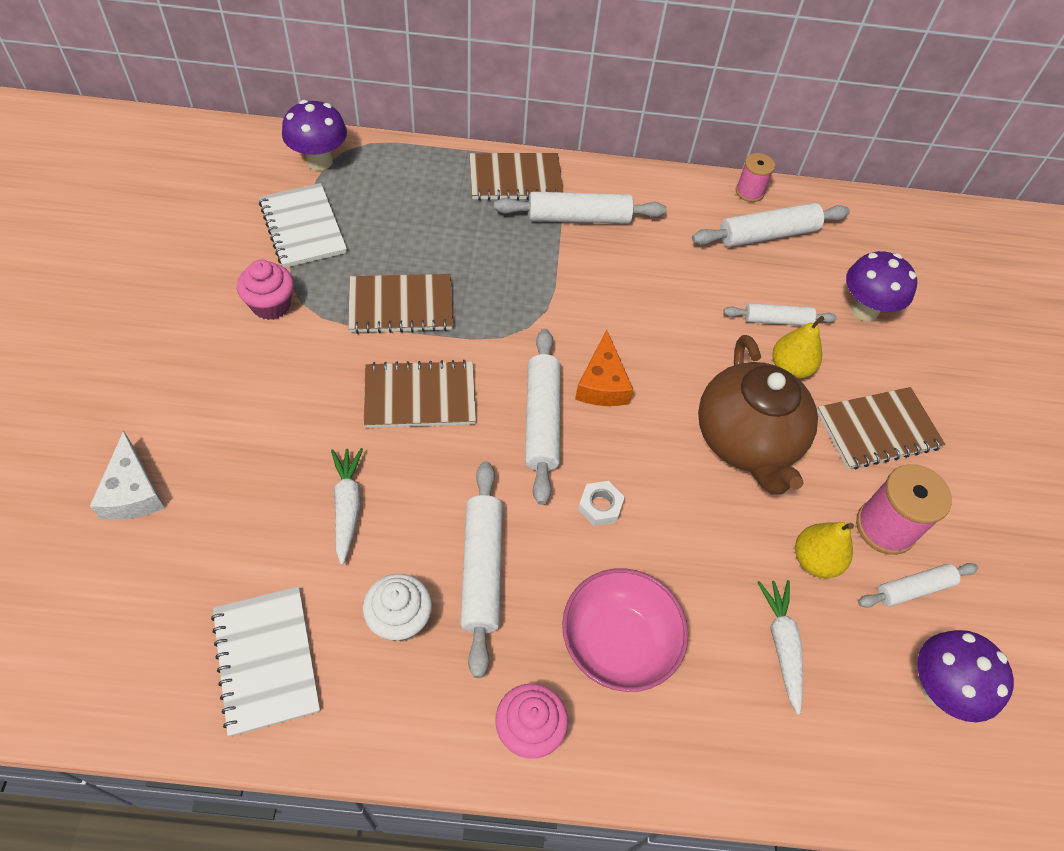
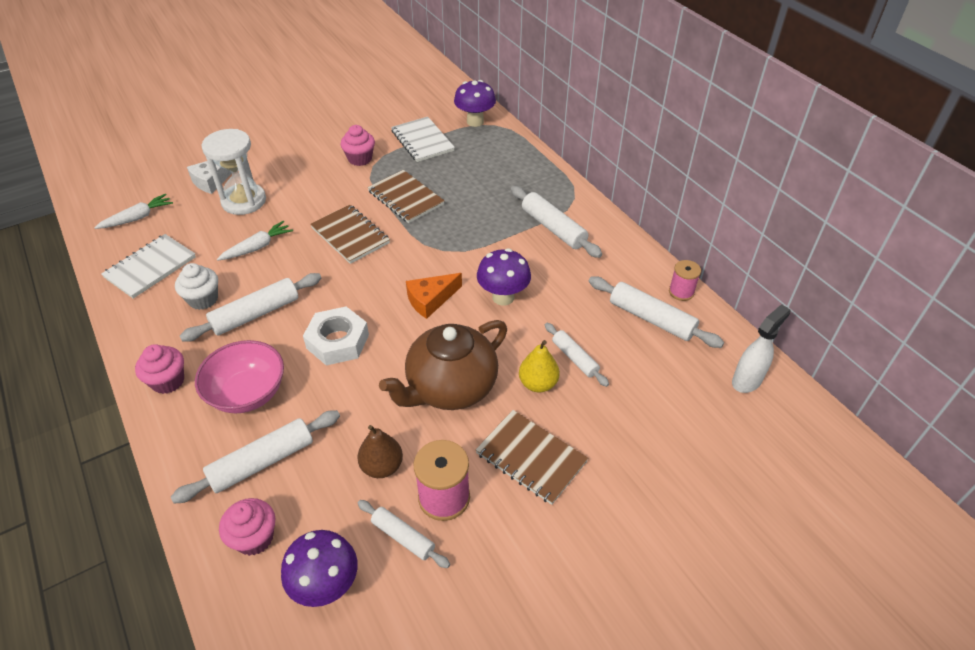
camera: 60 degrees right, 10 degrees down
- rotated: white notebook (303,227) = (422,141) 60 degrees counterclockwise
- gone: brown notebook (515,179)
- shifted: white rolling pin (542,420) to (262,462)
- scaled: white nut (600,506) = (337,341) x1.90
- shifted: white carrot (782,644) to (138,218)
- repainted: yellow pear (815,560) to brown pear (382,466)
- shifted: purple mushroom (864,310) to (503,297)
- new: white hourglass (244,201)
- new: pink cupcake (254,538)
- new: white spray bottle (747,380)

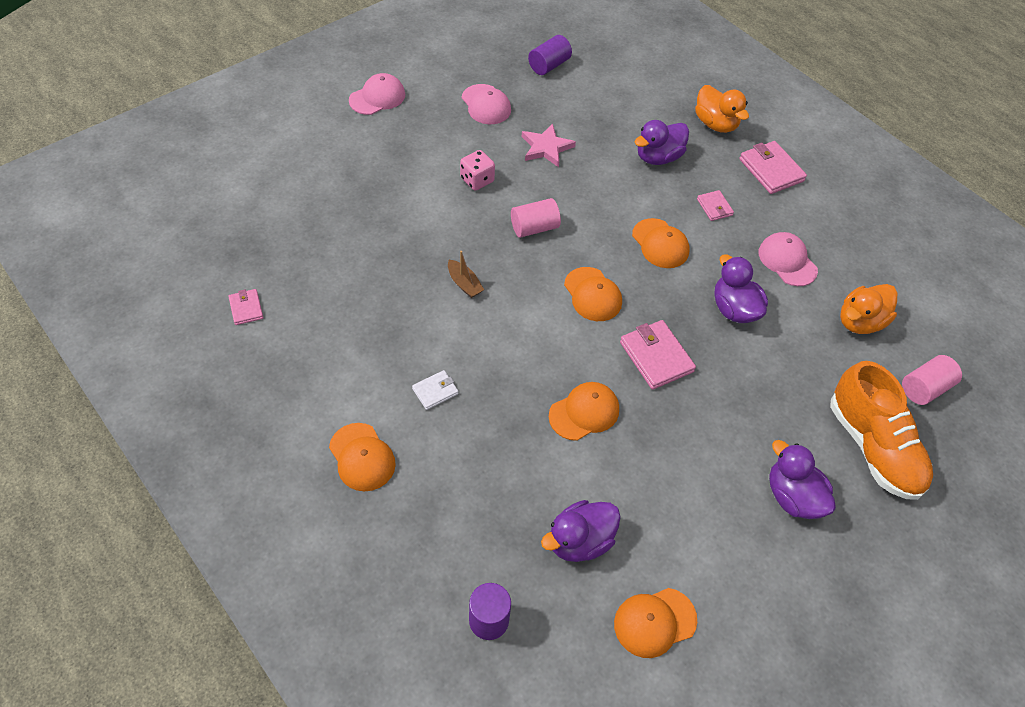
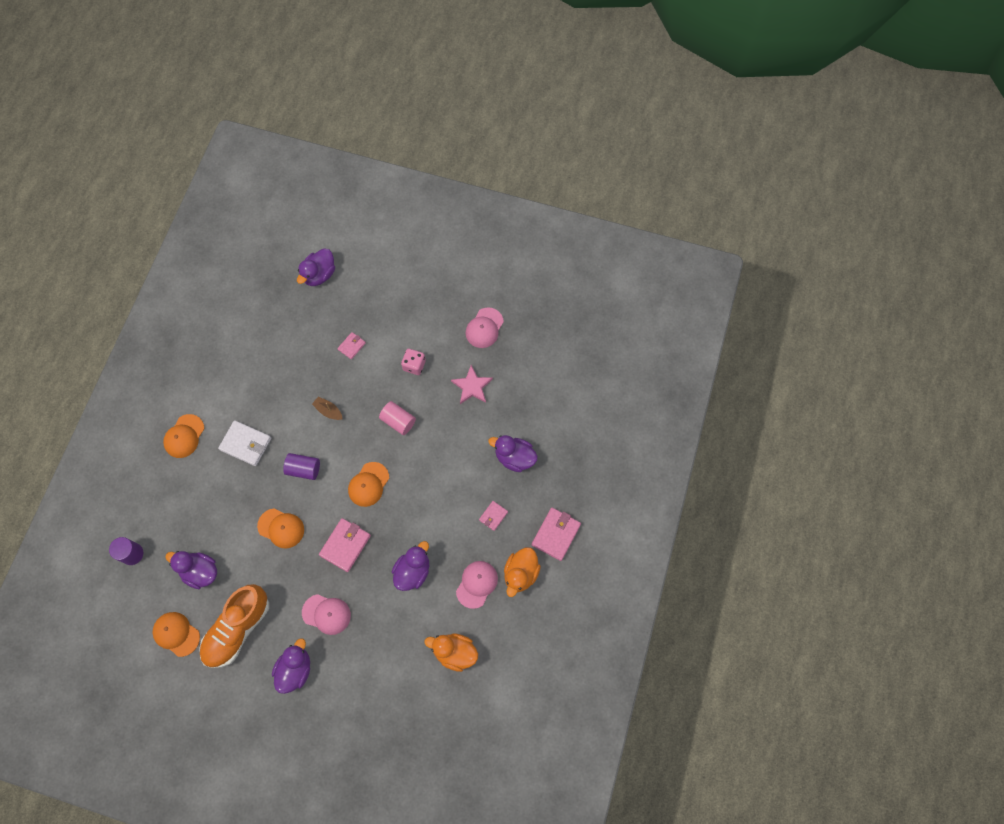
camera: 60 degrees right, 15 degrees up
- shifted: pink wallet (246,308) to (352,346)
- shifted: pink cap (377,97) to (326,614)
- scaled: white wallet (435,391) = (246,444) x1.77
- rotated: brown boat (464,284) = (328,411) 105 degrees clockwise
- shifted: purple cylinder (549,65) to (304,469)
- gone: orange cap (660,244)
- shifted: orange duck (715,124) to (520,573)
- shifted: orange shoe (873,447) to (237,629)
- gone: pink cylinder (924,388)
- new: purple duck (319,274)

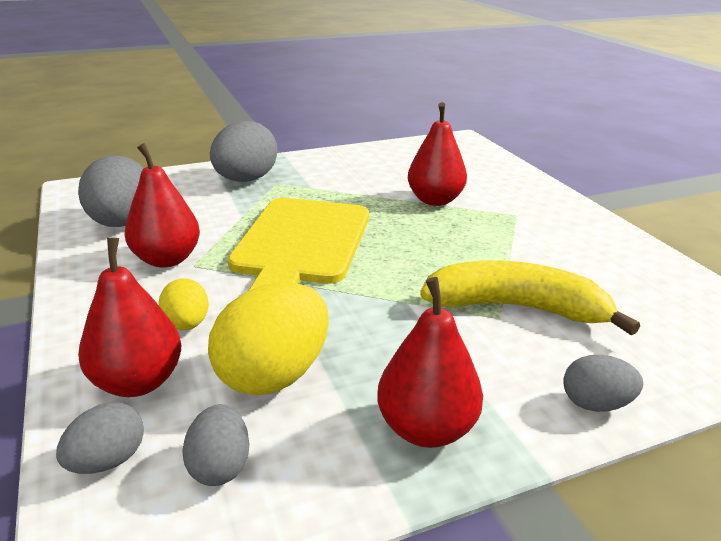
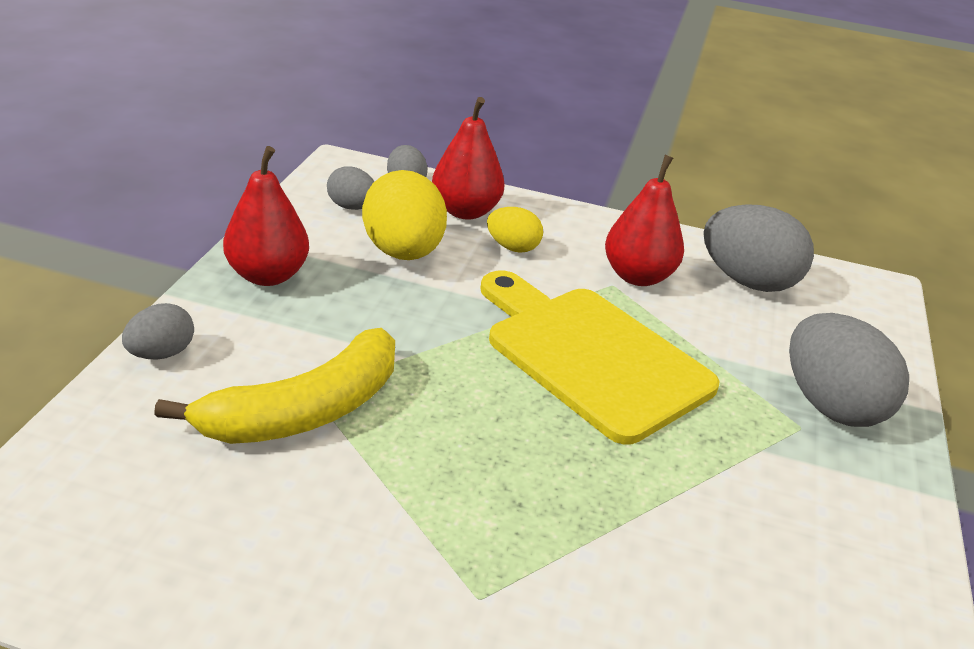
camera: 125 degrees right, 5 degrees up
- gone: red pear (435,200)

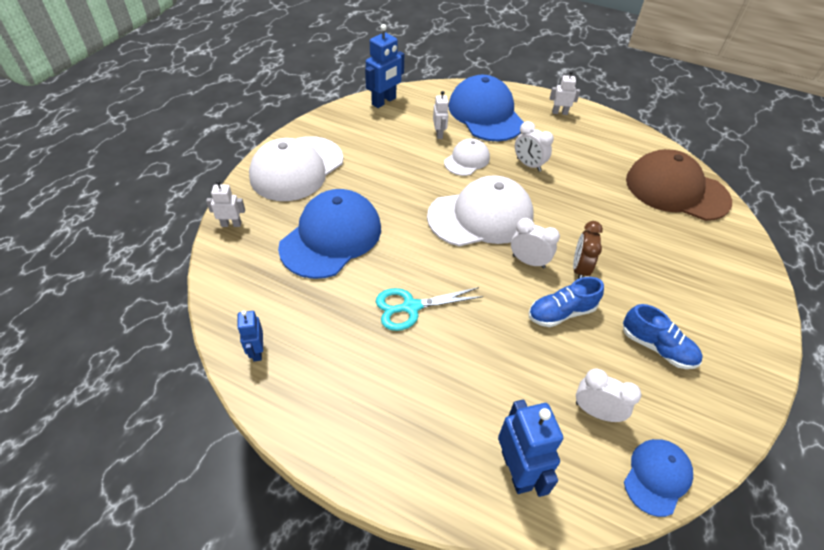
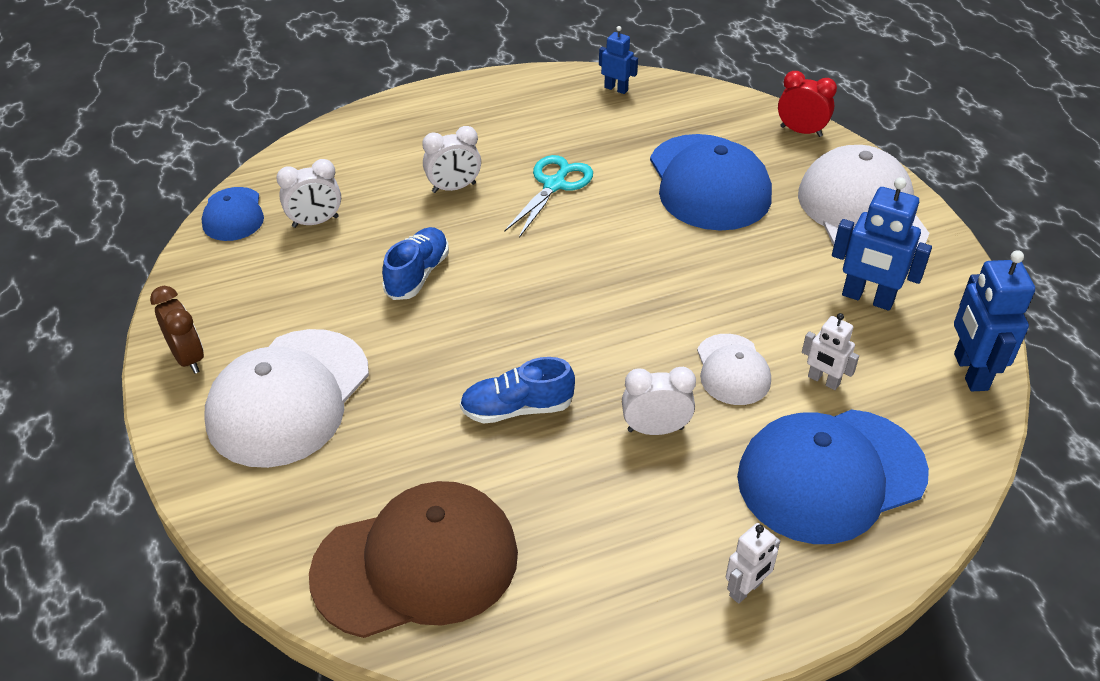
camera: 135 degrees right, 5 degrees down
- swapped: white robot (231,224) to red clock (801,131)
- shifted: white cap (480,216) to (288,397)
- rotated: blue cap (485,114) = (831,475) 135 degrees clockwise
- shifted: blue robot (517,470) to (867,298)
- shifted: white clock (528,261) to (454,188)
- shifted: brown clock (579,269) to (188,358)
- shifted: blue shoe (657,347) to (517,408)

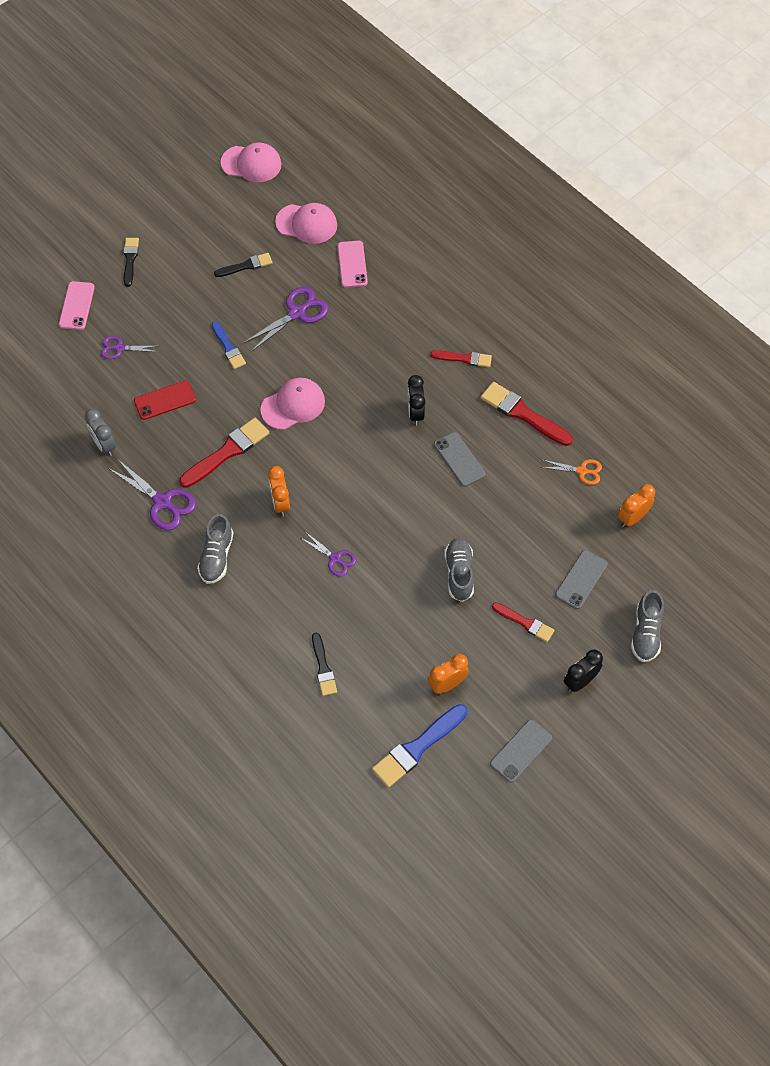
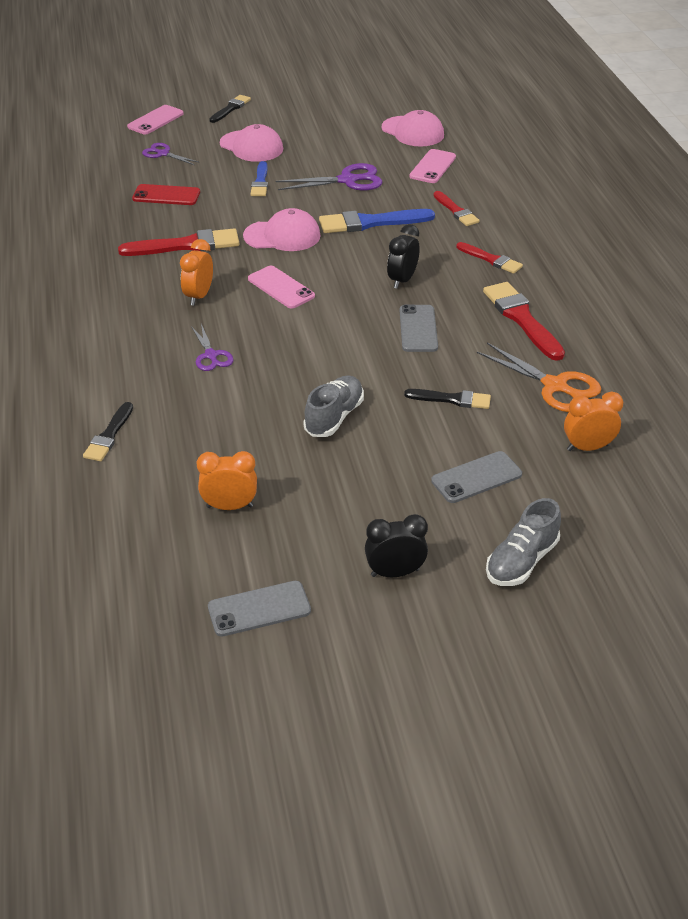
camera: 30 degrees right, 20 degrees down
- gone: grey clock (104,445)
- gone: purple scissors (162,502)
- gone: grey shoe (216,556)
- shifted: black brush (246,266) to (452,399)
- shifted: pink cap (251,164) to (251,146)
- shifted: blue brush (417,748) to (370,223)
- shifted: red brush (525,623) to (456,211)
- scaled: orange scissors (582,471) = (554,386) x1.63
- new: pink phone (281,287)

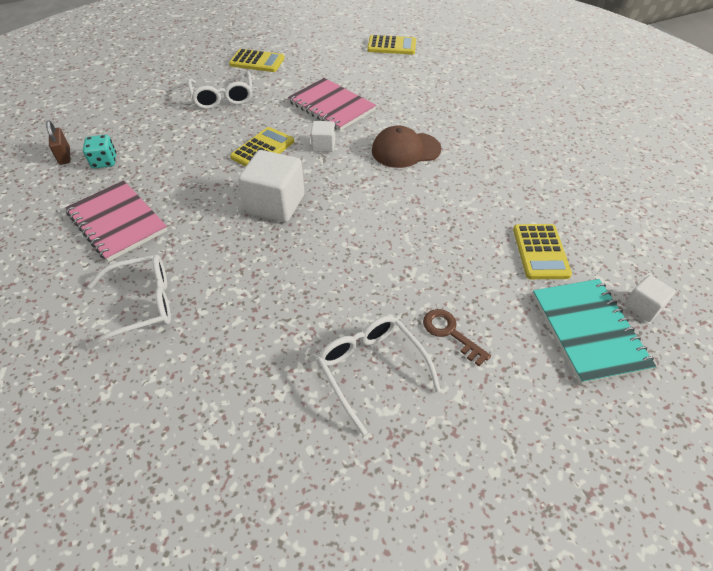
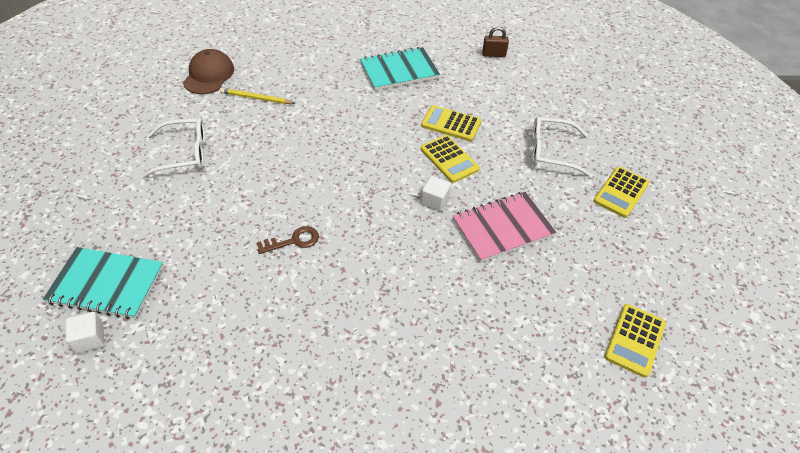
camera: 110 degrees right, 0 degrees up
- repainted: pink notebook (117,222) to turquoise notebook (399,71)
- gone: turquoise dice (104,162)
- gone: white glasses (142,305)
- gone: white cube (275,204)
- shifted: brown cap (405,150) to (209,75)
- shifted: brown key (450,333) to (293,241)
- shifted: yellow calculator (540,252) to (451,124)
- new: yellow pencil (256,98)

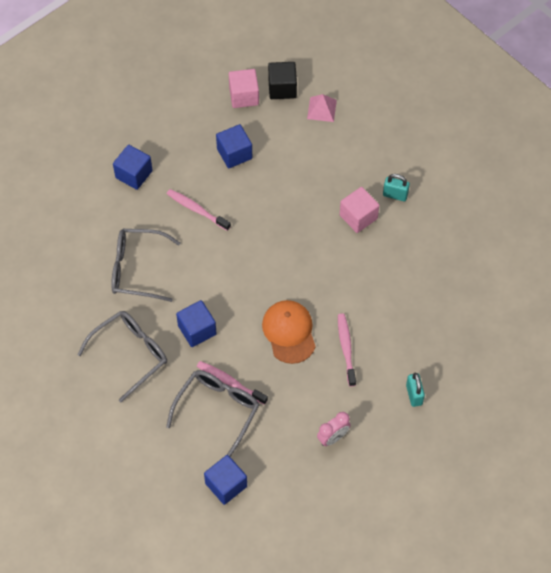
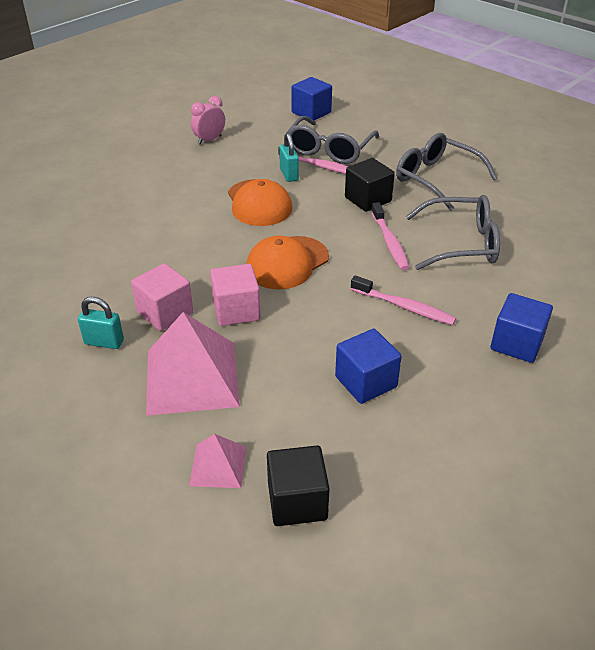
camera: 175 degrees right, 20 degrees down
- rotated: grey glasses (130,354) = (437,179) 90 degrees clockwise
- repainted: blue cube (197,330) to black cube (368,199)
- shifted: pink cube (244,96) to (236,310)
- shifted: pink toothbrush (346,348) to (389,242)
- shifted: turquoise padlock (414,395) to (289,174)
- new: pink pyramid (192,377)
- new: orange cap (287,263)

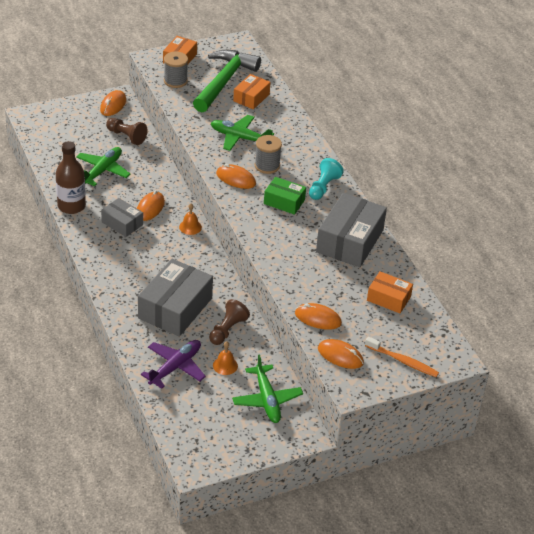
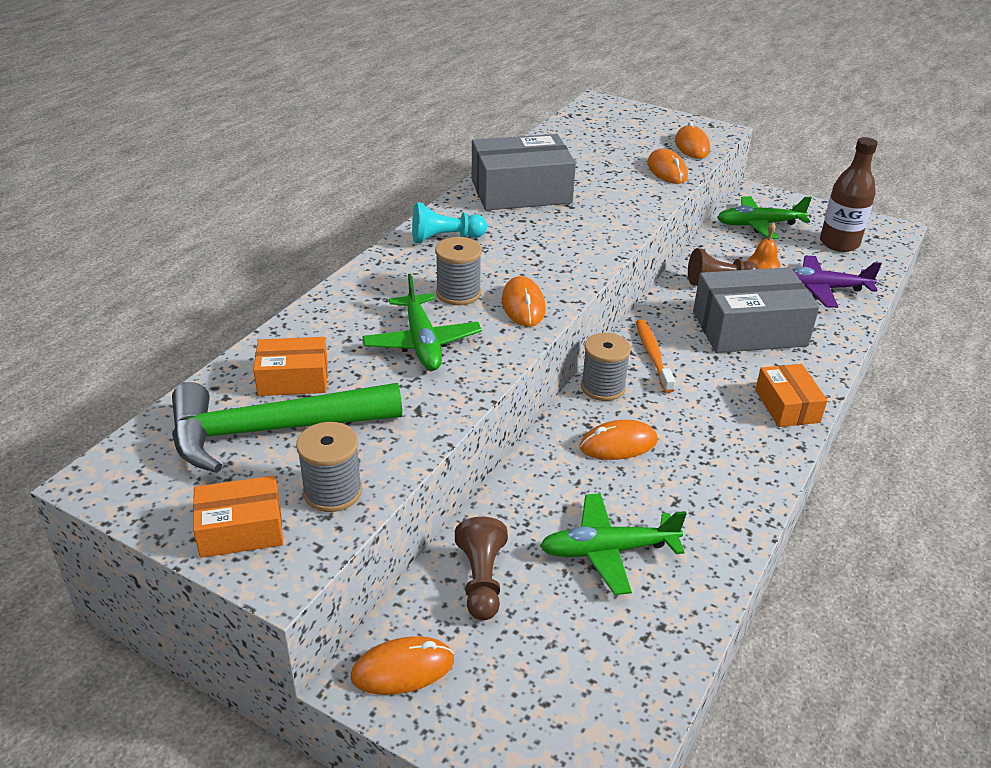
camera: 125 degrees left, 5 degrees down
- shifted: brown bottle (71,206) to (839,243)
- gone: grey box (122,223)
- swapped: orange bell (190,227) to grey spool (603,387)
- rotated: green plane (267,399) = (759,225) 135 degrees counterclockwise
- gone: green box (284,201)
- shifted: orange toothbrush (403,361) to (653,355)
- shifted: orange box (388,298) to (787,406)

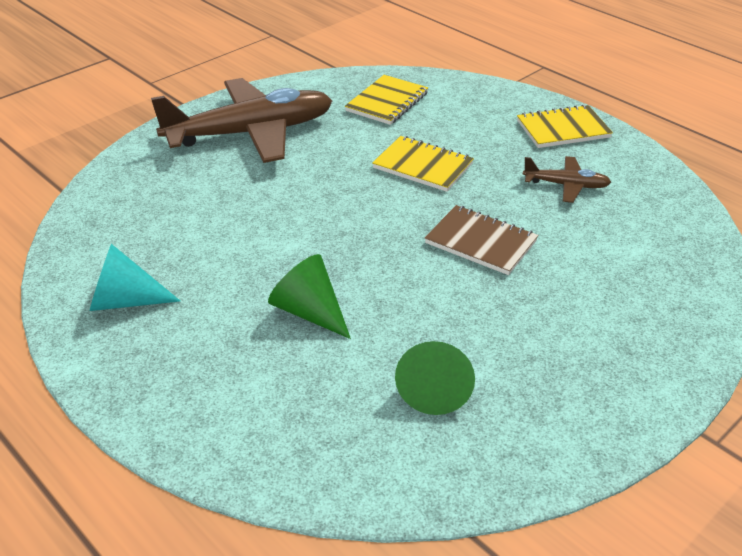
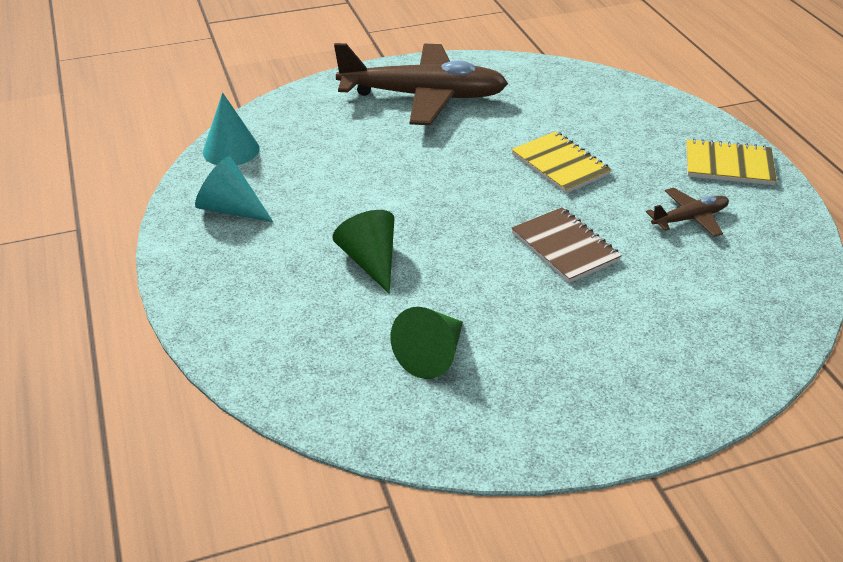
camera: 25 degrees right, 0 degrees up
- gone: yellow notebook (387,102)
- rotated: brown plane (566,185) = (689,219) 60 degrees counterclockwise
- new: turquoise cone (231,150)

